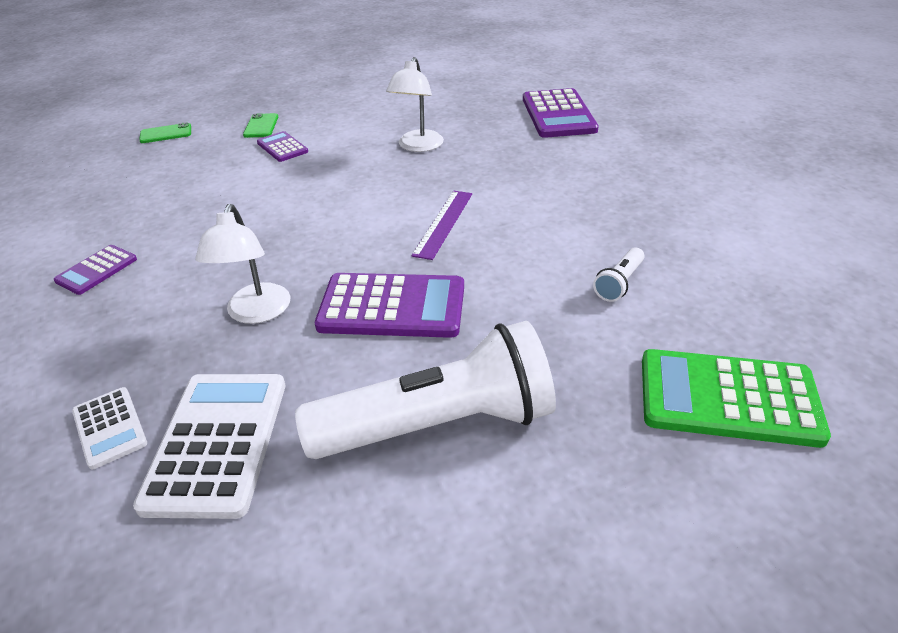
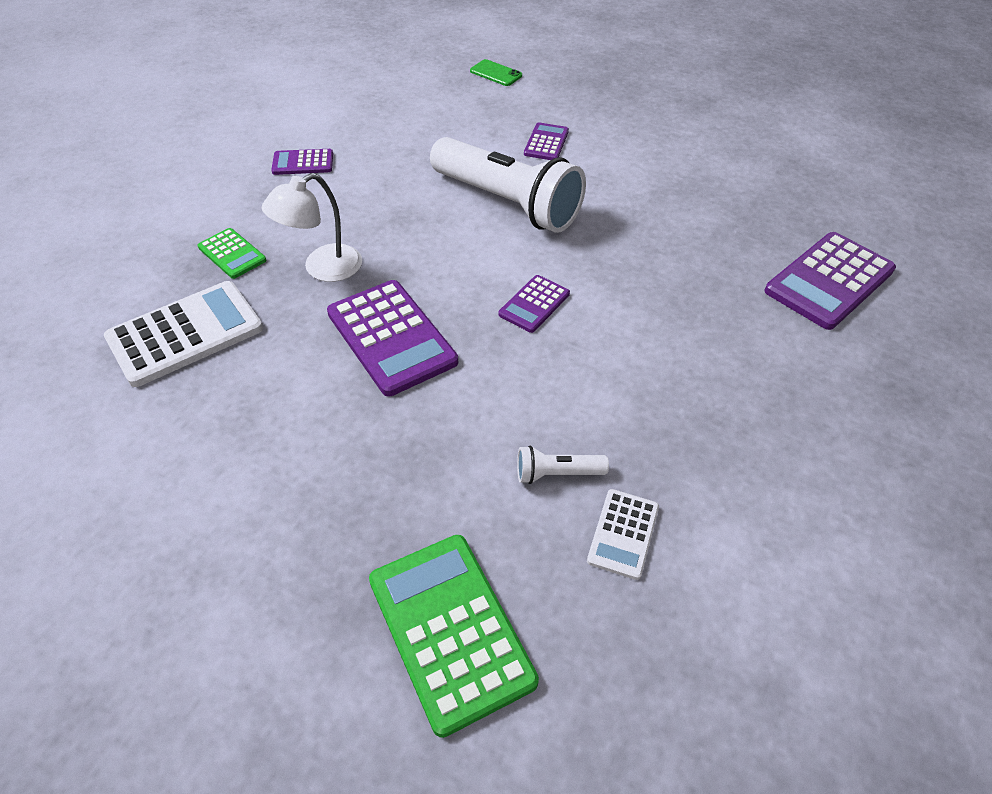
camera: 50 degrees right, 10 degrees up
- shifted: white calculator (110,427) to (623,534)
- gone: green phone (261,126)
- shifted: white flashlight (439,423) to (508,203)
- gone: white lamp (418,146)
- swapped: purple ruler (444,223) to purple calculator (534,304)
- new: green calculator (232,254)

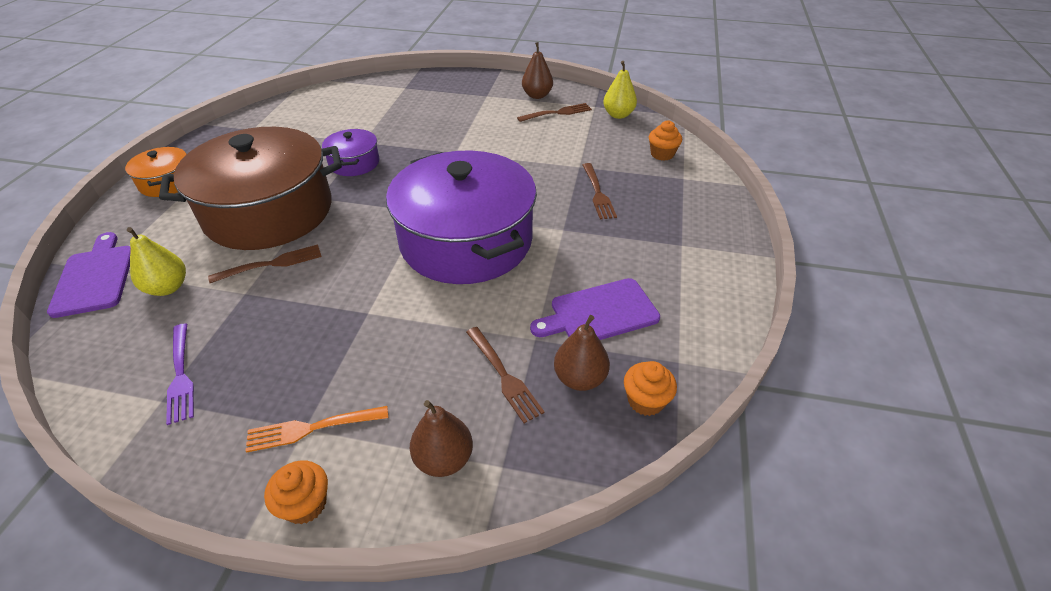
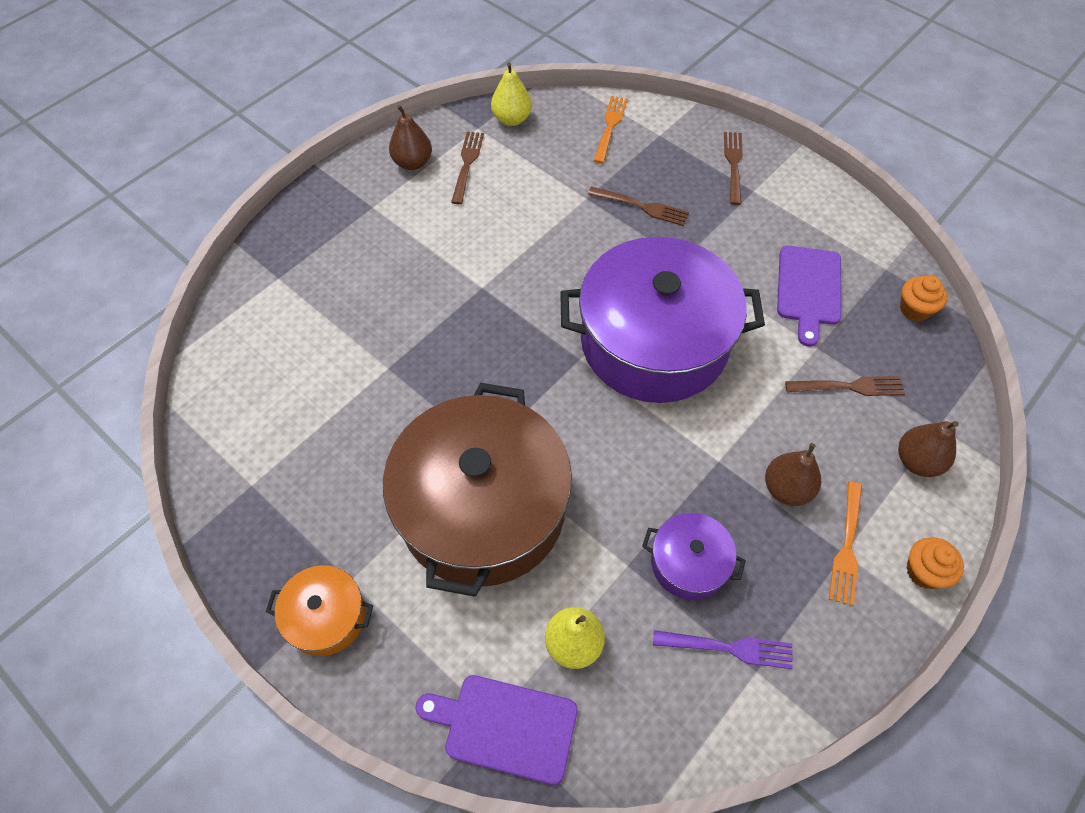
camera: 60 degrees left, 15 degrees up
- shifted: brown fork (271,264) to (733,165)
- shifted: purple pot (354,163) to (689,563)
- shifted: brown pear (580,378) to (786,489)
- swapped: orange cupcake (662,154) to orange fork (610,127)

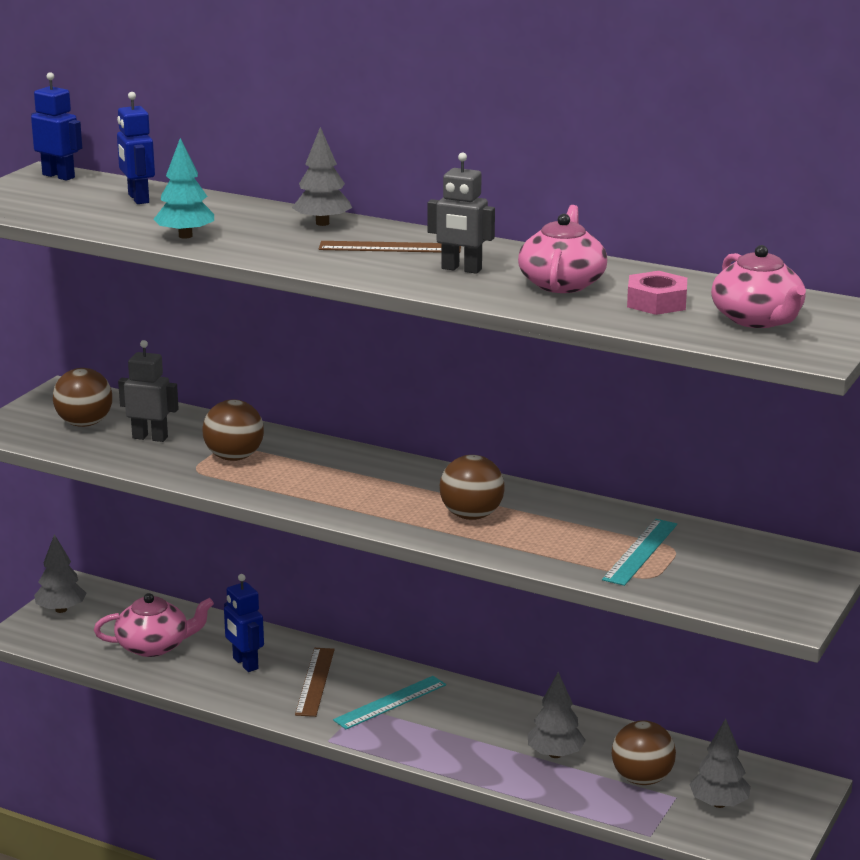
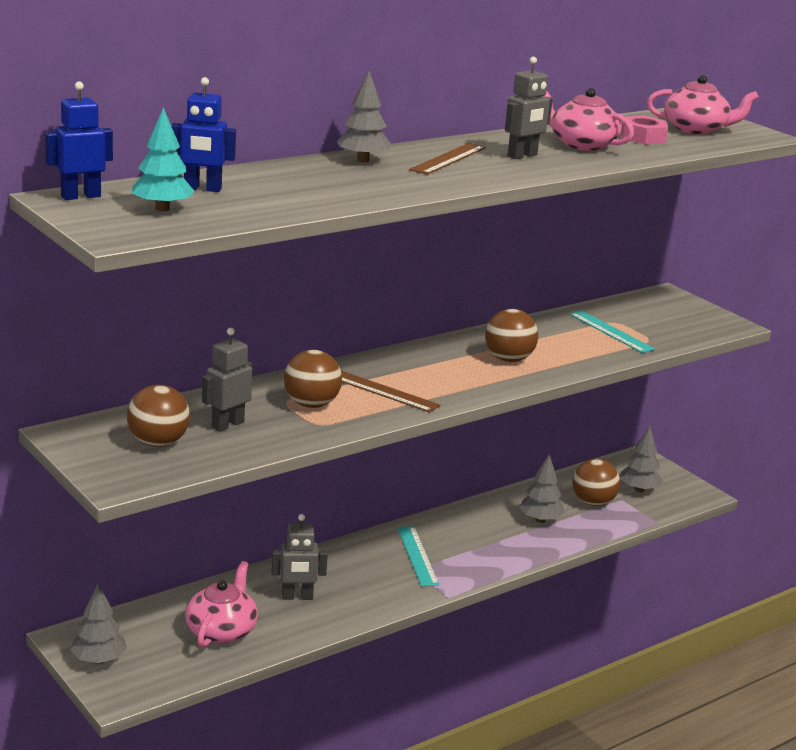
camera: 65 degrees left, 0 degrees up
- shifted: turquoise tree (185,236) to (162,209)
- repainted: blue robot (245,663) to grey robot (297,597)
- shifted: brown ruler (315,681) to (384,391)

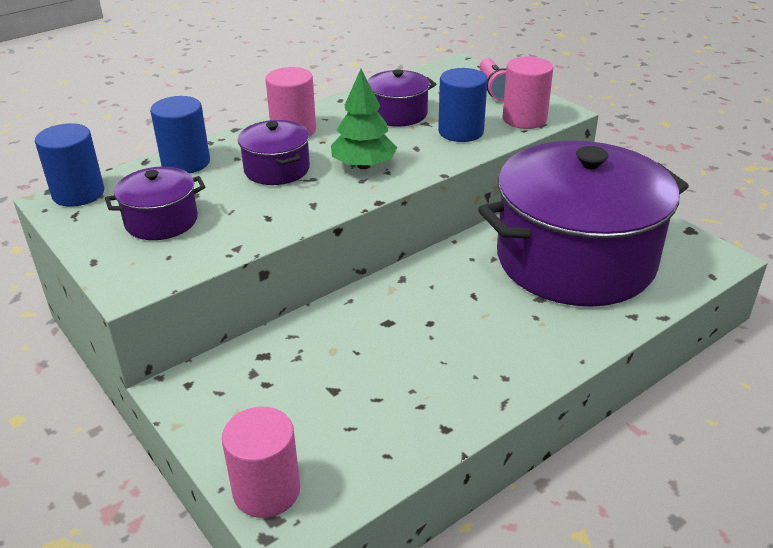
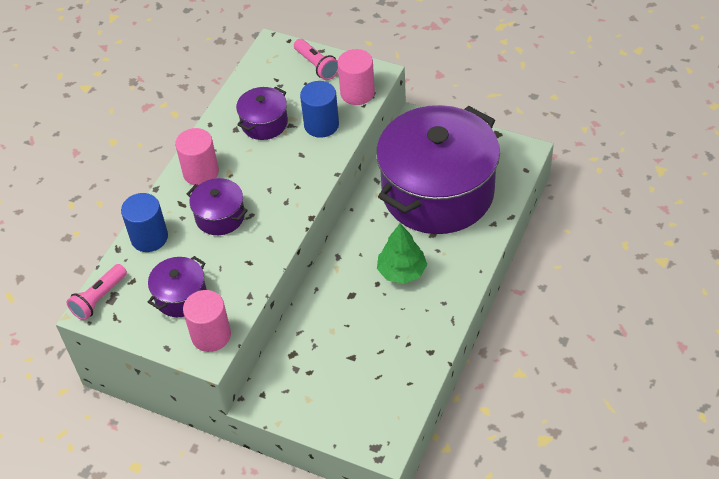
camera: 25 degrees left, 15 degrees up
- swapped: blue cylinder (78,193) to pink flashlight (99,298)
- shifted: pink cylinder (266,490) to (211,335)
- shifted: green tree (363,165) to (402,271)

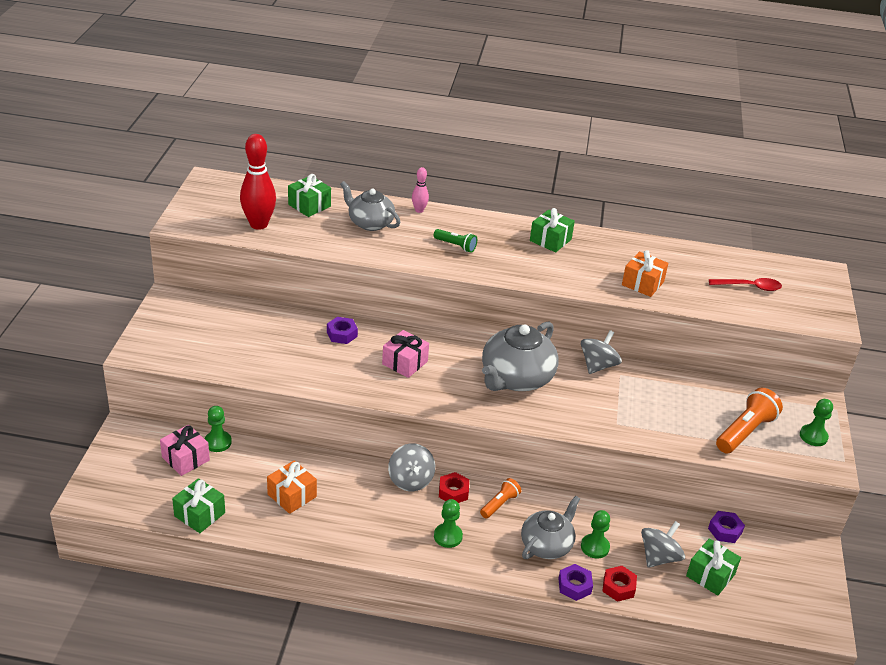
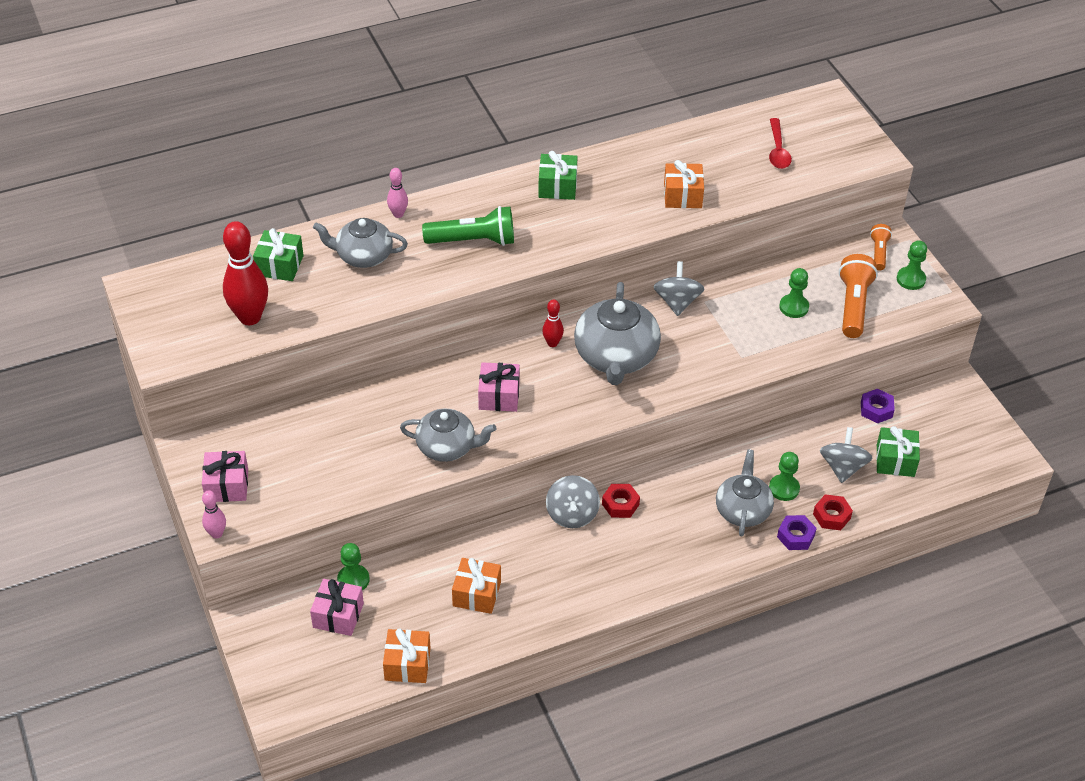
camera: 30 degrees left, 10 degrees up
- repainted: green gift (199,514) to orange gift (407,664)
- gone: purple nut (342,334)
- rotated: grey spinning top (410,480) = (572,514) 45 degrees clockwise
- scaled: green flashlight (456,246) = (473,241) x1.73
- shifted: green pawn (448,536) to (794,307)
- shifted: orange flashlight (499,504) to (878,253)
- rotated: red spoon (749,287) = (778,150) 120 degrees clockwise
- new: pink gift (227,485)
- new: pink bowling pin (216,534)
- new: grey teapot (447,447)
- new: red bowling pin (552,343)

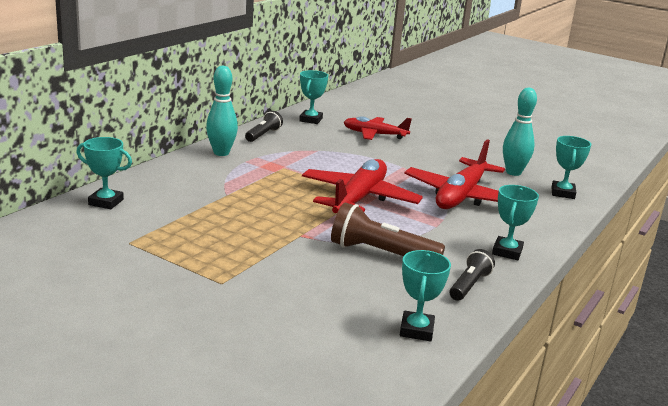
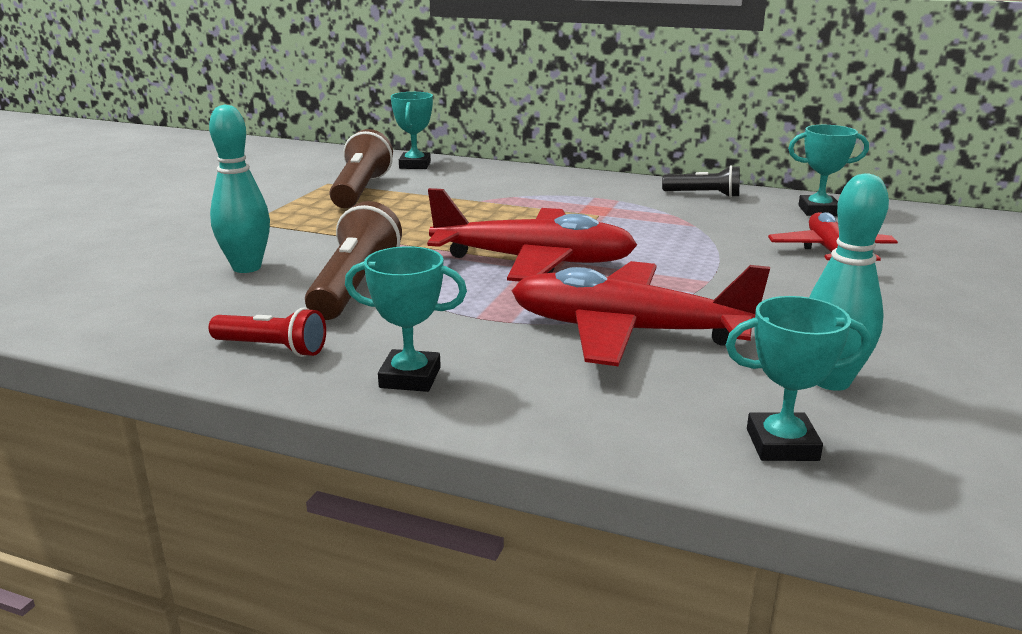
camera: 80 degrees right, 0 degrees up
- shifted: turquoise bowling pin (221,153) to (247,267)
- gone: turquoise trophy (416,330)
- repainted: black flashlight (469,285) to red flashlight (272,348)
- new: brown flashlight (360,190)

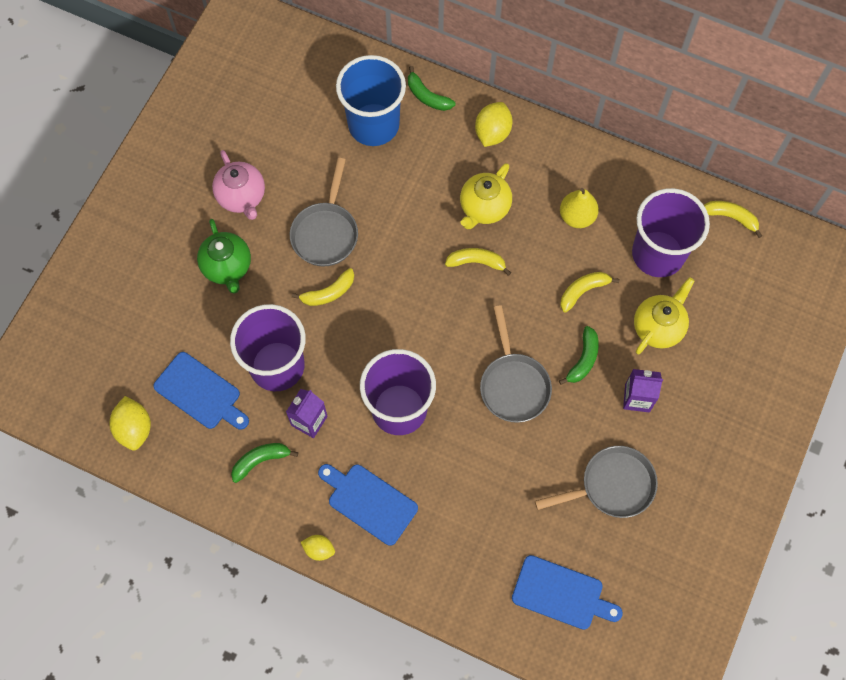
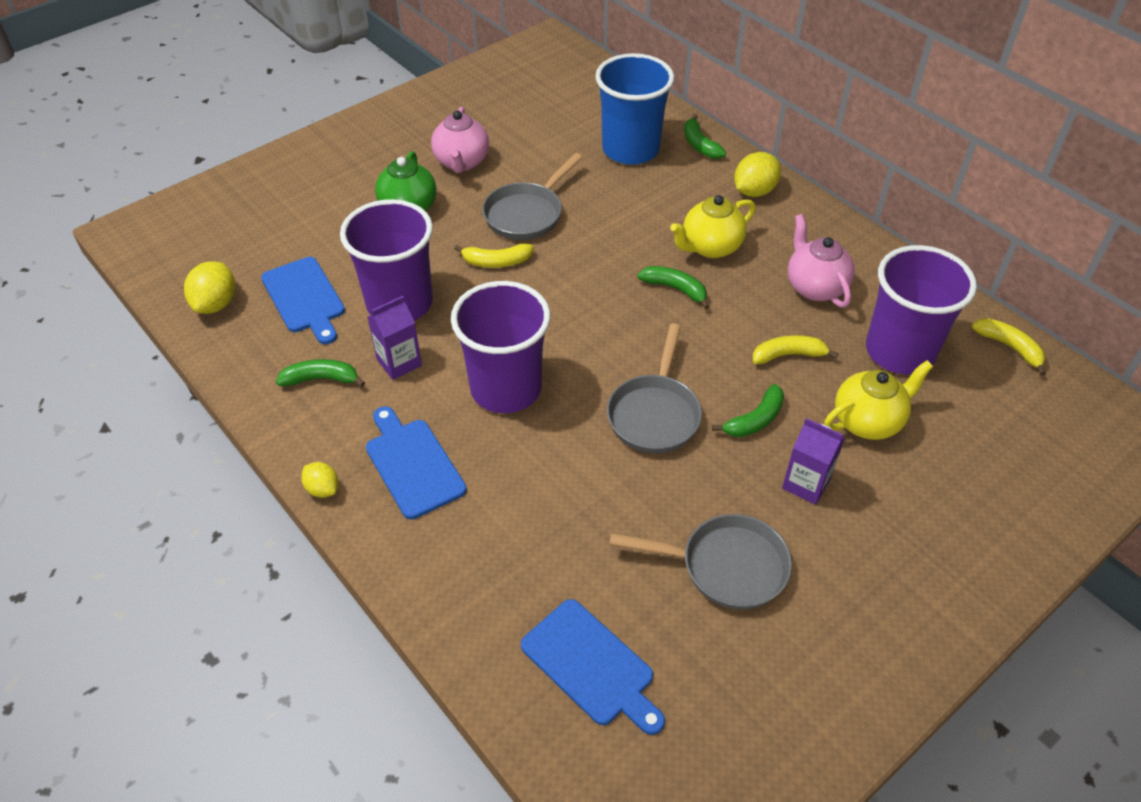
camera: 25 degrees right, 20 degrees down
- repainted: yellow banana (476,262) to green banana (675,289)
- swapped: yellow pear (577,216) to pink teapot (815,287)

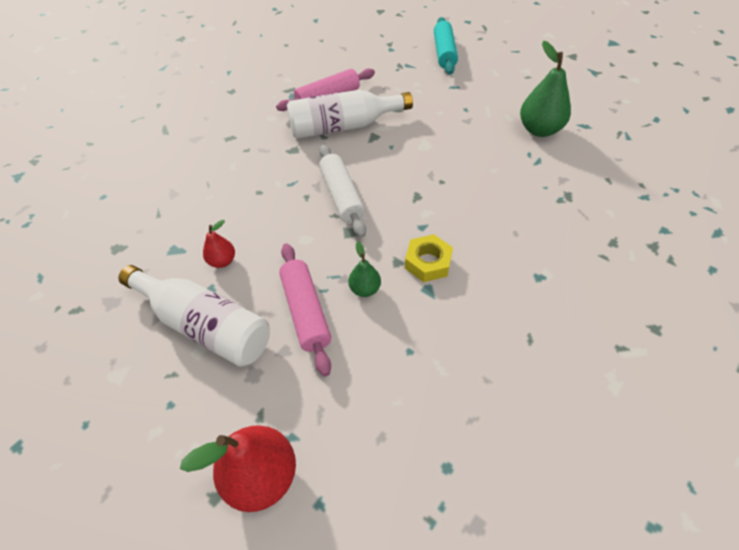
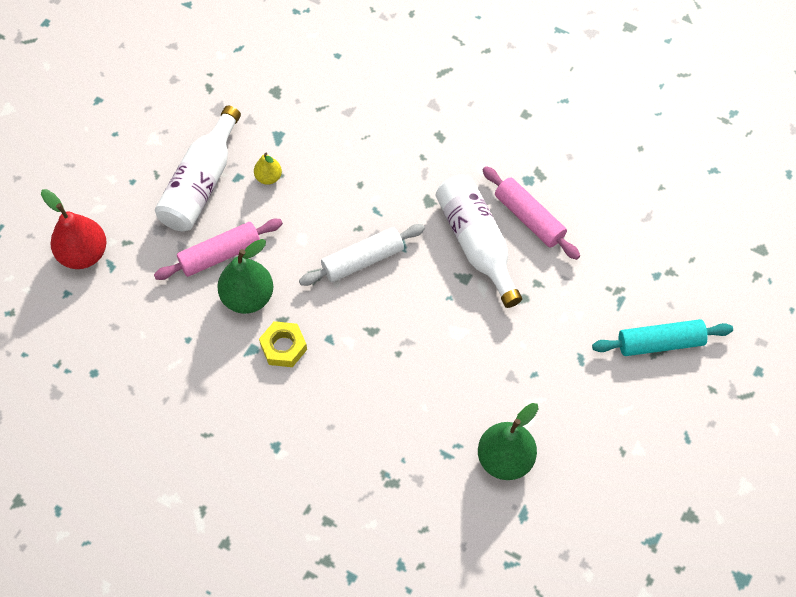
camera: 80 degrees right, 10 degrees up
- repainted: red pear (222,261) to yellow pear (268,177)
- scaled: green pear (365,289) = (248,297) x1.88

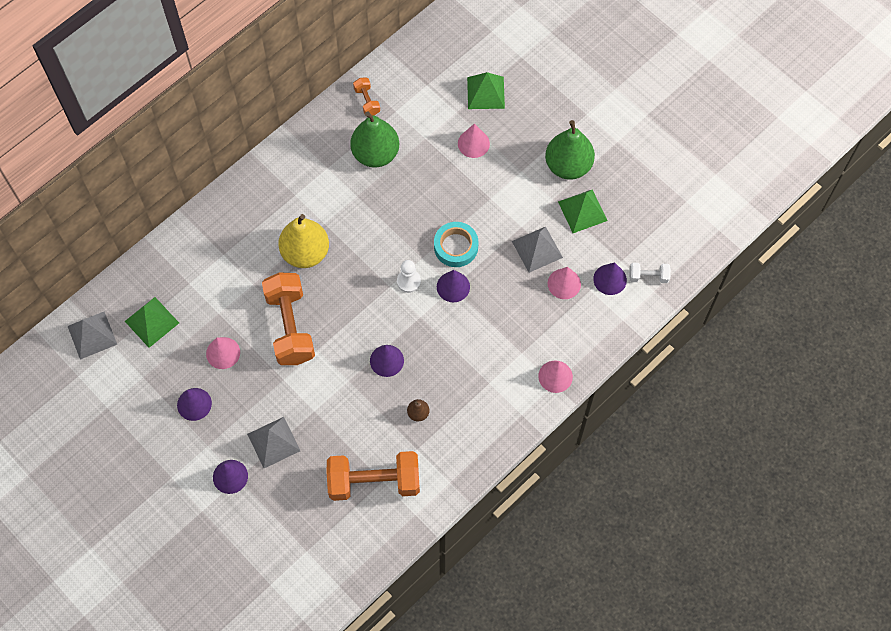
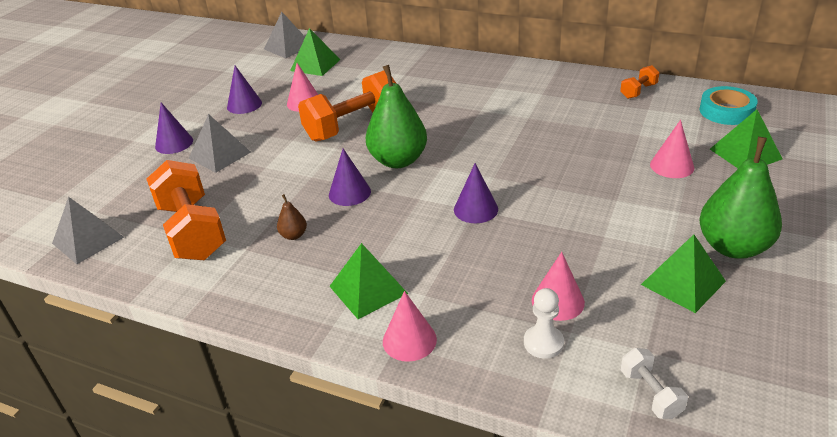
camera: 70 degrees right, 30 degrees down
- gone: yellow pear (305,253)
- shifted: green pear (375,154) to (398,160)
- shifted: white pawn (408,281) to (543,343)
- shifted: turquoise tape (456,247) to (726,111)
- shifted: grey pyramid (537,249) to (88,240)
- gone: purple cone (610,279)
- new: green pyramid (368,290)

